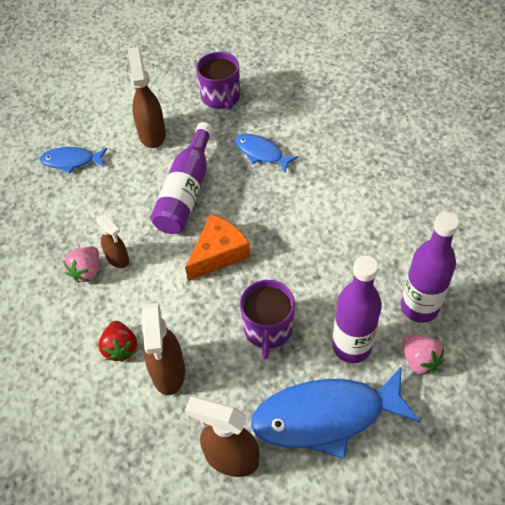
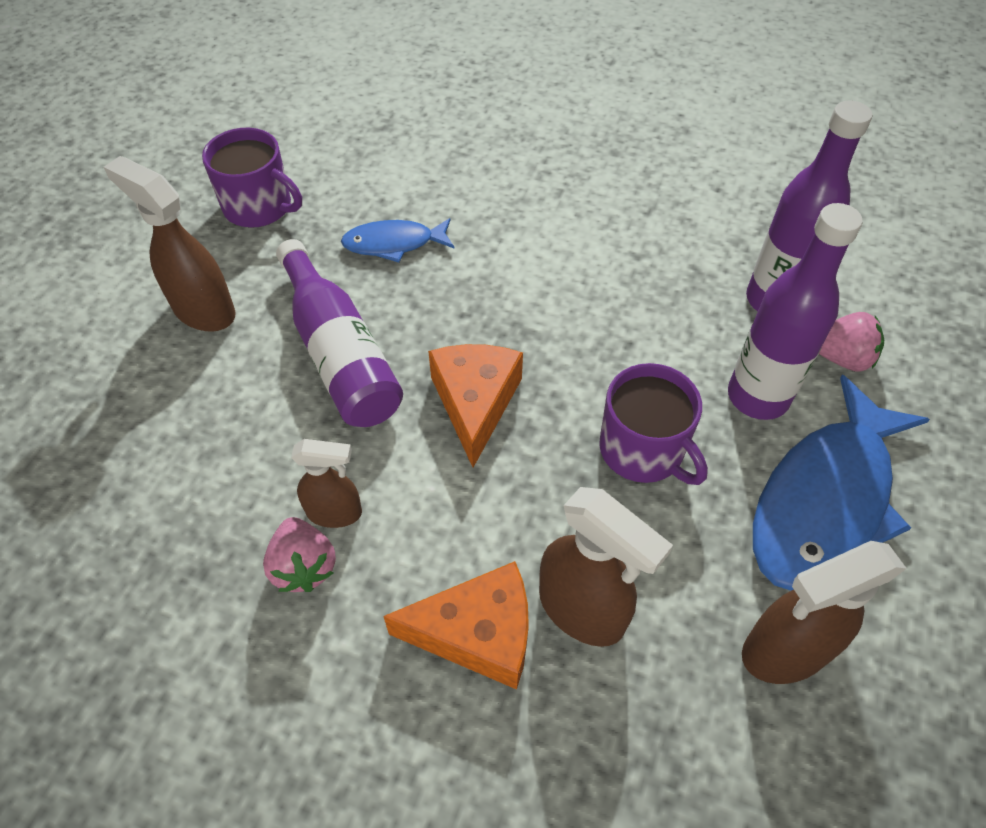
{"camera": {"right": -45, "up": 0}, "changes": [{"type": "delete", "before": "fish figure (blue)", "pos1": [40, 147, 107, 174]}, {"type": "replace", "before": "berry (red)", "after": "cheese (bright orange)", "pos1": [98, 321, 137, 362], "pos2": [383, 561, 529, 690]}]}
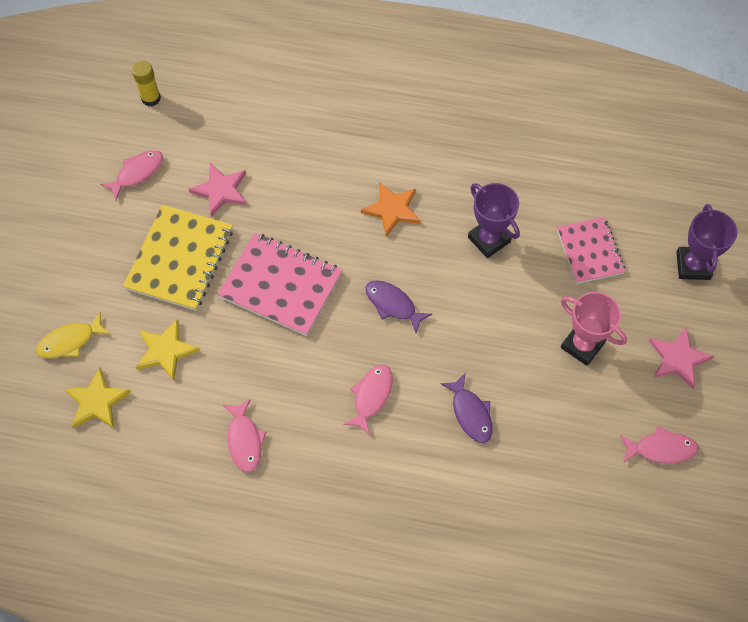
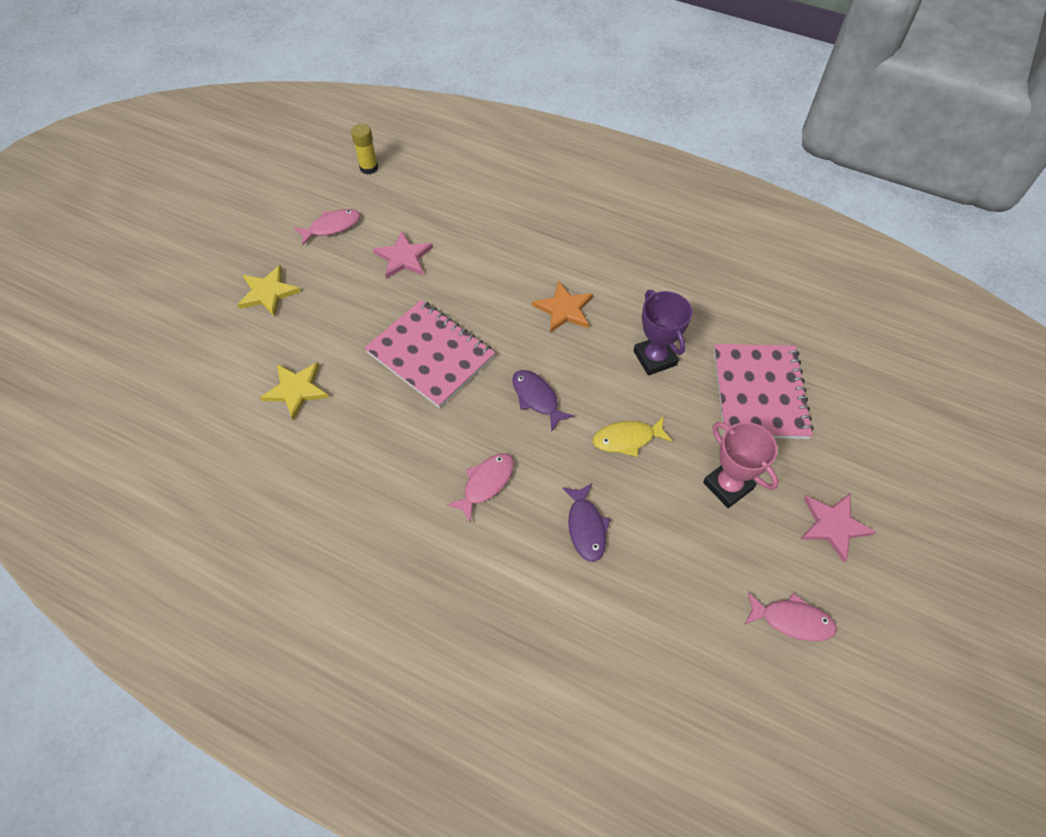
{"camera": {"right": 15, "up": -5}, "changes": [{"type": "delete", "before": "exercise book (golden)", "pos1": [123, 205, 233, 311]}, {"type": "delete", "before": "fish figure (rosy)", "pos1": [223, 399, 266, 472]}, {"type": "delete", "before": "award cup (purple)", "pos1": [676, 204, 737, 280]}, {"type": "move", "before": "fish figure (golden)", "pos1": [36, 312, 110, 358], "pos2": [593, 416, 672, 457]}, {"type": "move", "before": "five-pointed star (golden)", "pos1": [64, 368, 131, 428], "pos2": [237, 265, 301, 317]}, {"type": "resize", "before": "exercise book (rosy)", "pos1": [557, 217, 626, 284], "pos2": [714, 344, 814, 439], "scale": 1.53}]}
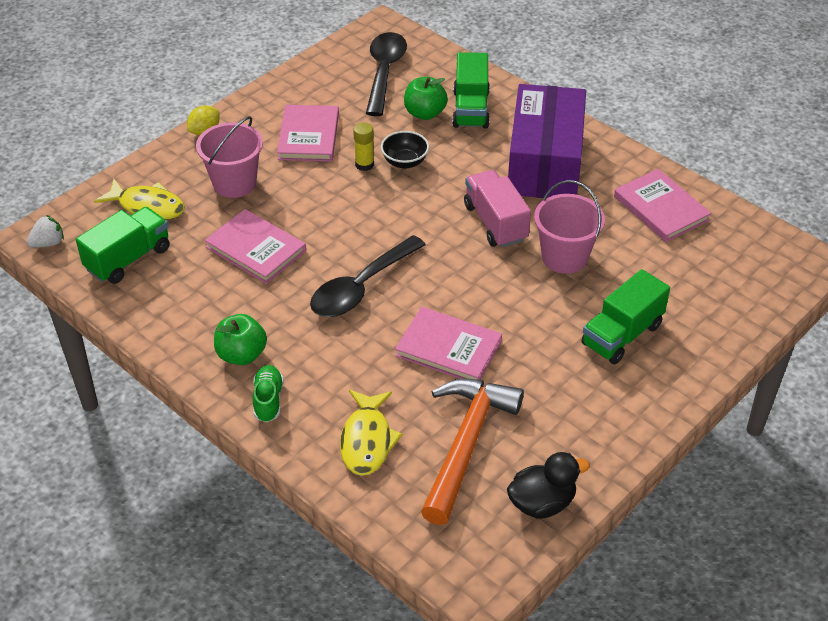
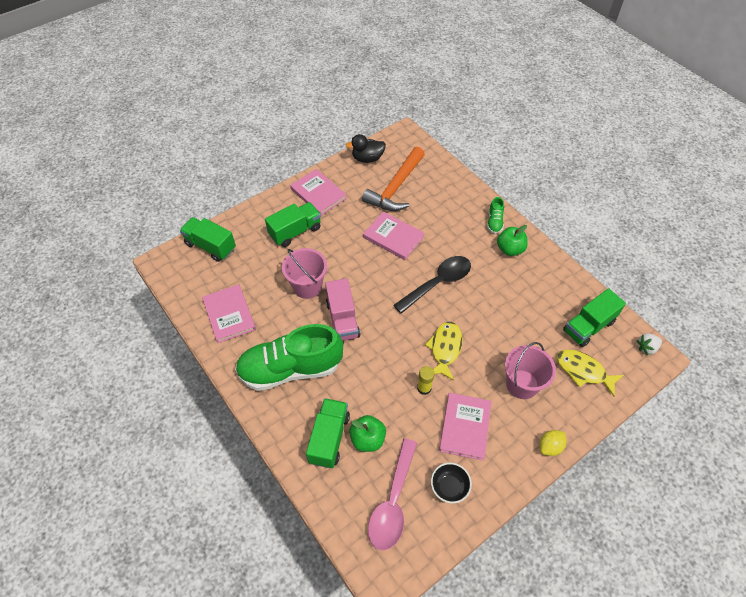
{"camera": {"right": -170, "up": 10}, "changes": [{"type": "insert", "after": "lorry (leaf-green)", "pos2": [180, 217, 236, 262]}, {"type": "move", "before": "hardback (rosy)", "pos1": [205, 209, 306, 284], "pos2": [290, 169, 347, 215]}, {"type": "move", "before": "fish figure (golden)", "pos1": [340, 390, 403, 476], "pos2": [425, 322, 463, 380]}, {"type": "move", "before": "bowl (black)", "pos1": [381, 131, 429, 169], "pos2": [431, 462, 472, 503]}, {"type": "replace", "before": "package (purple)", "after": "sneaker (leaf-green)", "pos1": [508, 84, 586, 198], "pos2": [235, 324, 343, 391]}, {"type": "recolor", "before": "teaspoon (black)", "after": "teaspoon (rosy)", "pos1": [366, 32, 407, 116], "pos2": [368, 439, 417, 550]}]}
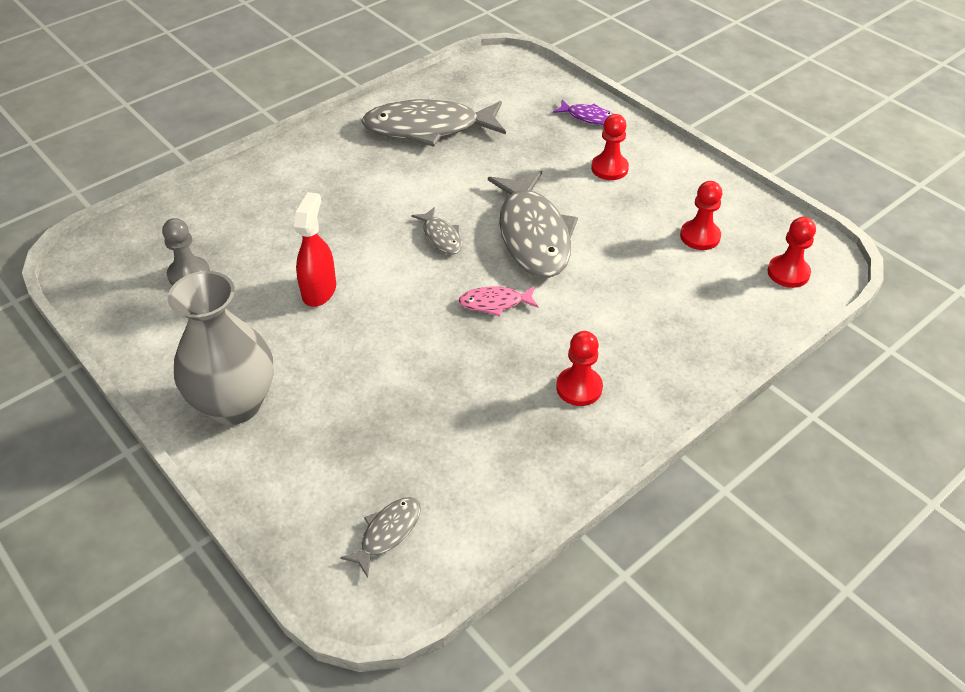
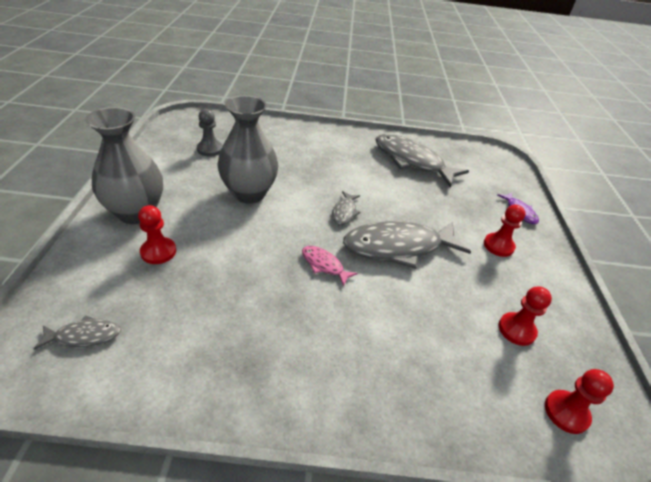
{"camera": {"right": 40, "up": -5}, "changes": [{"type": "move", "before": "chess pawn (red)", "pos1": [556, 331, 603, 406], "pos2": [138, 205, 176, 264]}, {"type": "replace", "before": "spray cleaner (red)", "after": "vase (gray)", "pos1": [294, 192, 336, 307], "pos2": [217, 95, 278, 204]}, {"type": "rotate", "before": "fish figure (gray)", "pos1": [488, 171, 578, 278], "pos2": [343, 221, 471, 269], "turn": 45}]}
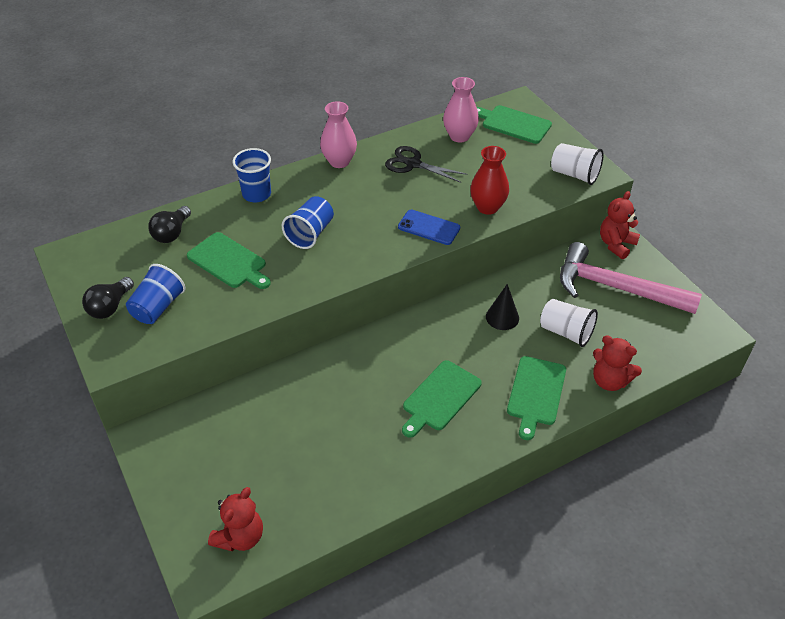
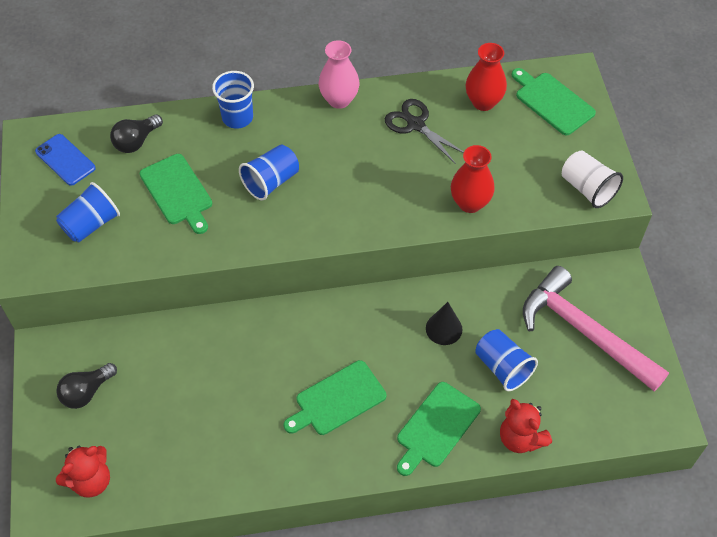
{"camera": {"right": 20, "up": 10}, "changes": [{"type": "delete", "before": "teddy (red)", "pos1": [600, 191, 640, 259]}, {"type": "move", "before": "light bulb (black)", "pos1": [82, 277, 134, 319], "pos2": [56, 363, 117, 409]}, {"type": "move", "before": "mobile phone (blue)", "pos1": [398, 210, 460, 245], "pos2": [35, 134, 96, 186]}, {"type": "recolor", "before": "vase (rosy)", "after": "vase (red)", "pos1": [443, 77, 479, 143], "pos2": [466, 43, 507, 111]}, {"type": "recolor", "before": "beaker (snow-white)", "after": "beaker (blue)", "pos1": [540, 299, 598, 347], "pos2": [475, 329, 538, 391]}]}
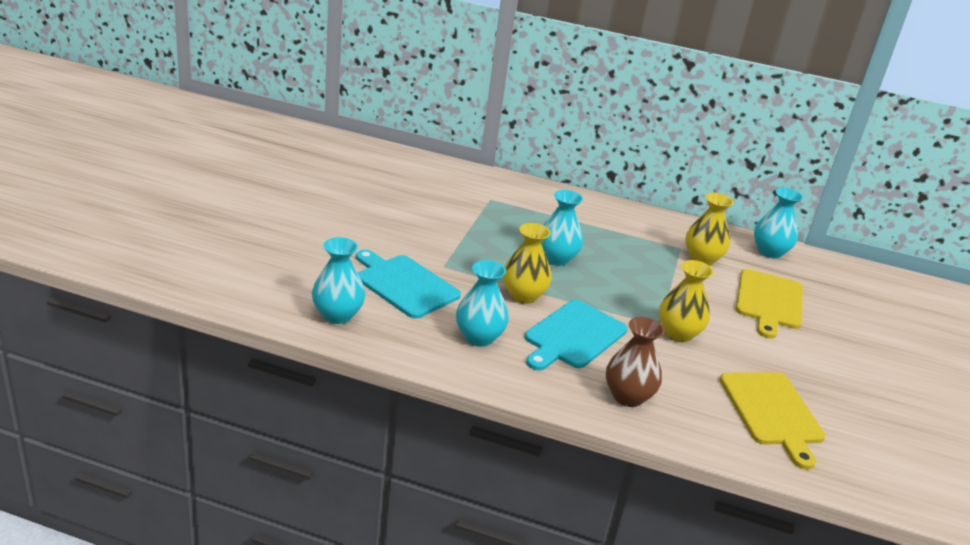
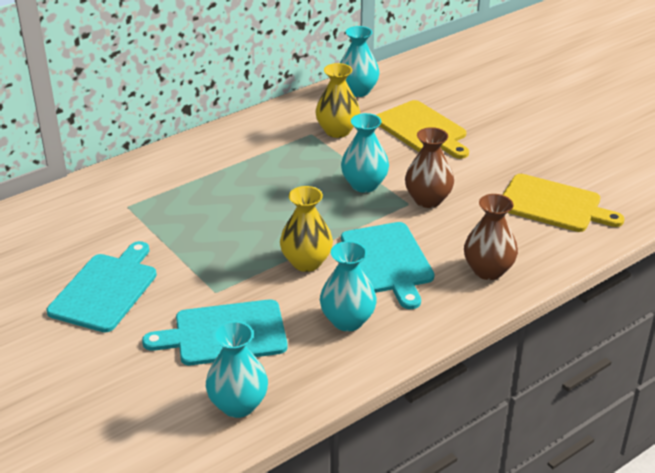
{"camera": {"right": -50, "up": 5}, "changes": [{"type": "insert", "after": "chopping board (aqua)", "pos2": [47, 241, 157, 332]}, {"type": "move", "before": "vase (aqua)", "pos1": [541, 190, 583, 266], "pos2": [341, 113, 389, 193]}, {"type": "recolor", "before": "vase (golden)", "after": "vase (russet)", "pos1": [659, 260, 713, 342], "pos2": [405, 127, 454, 208]}]}
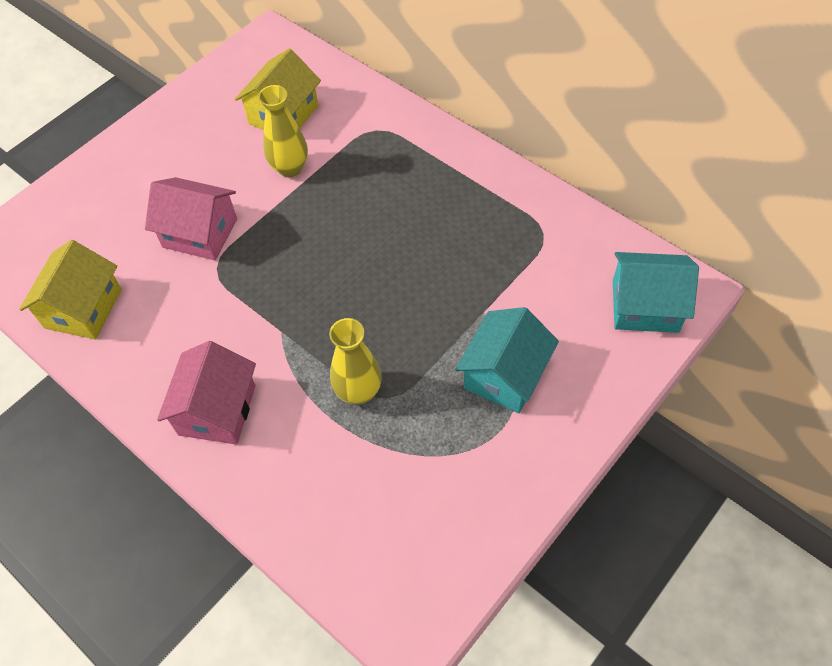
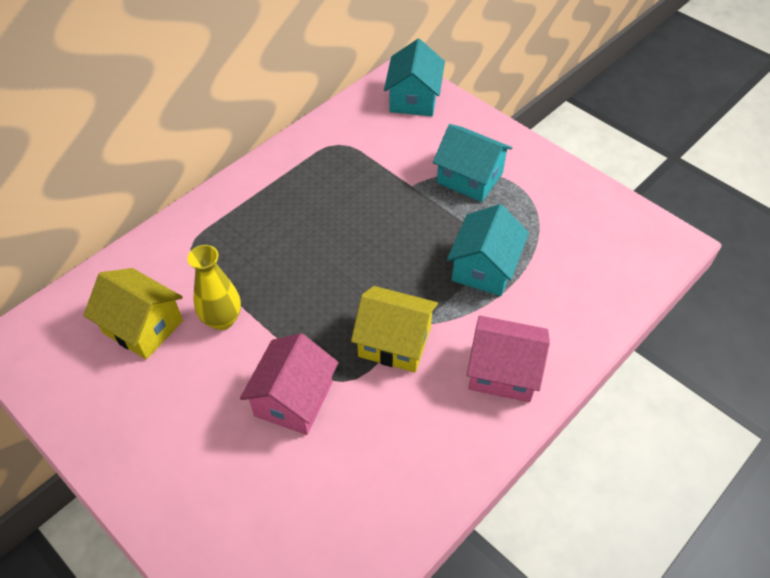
{"camera": {"right": -90, "up": -5}, "changes": [{"type": "move", "before": "house (golden)", "pos1": [19, 240, 122, 339], "pos2": [351, 286, 438, 372]}, {"type": "replace", "before": "vase (golden)", "after": "house (aqua)", "pos1": [329, 318, 382, 405], "pos2": [447, 204, 529, 296]}]}
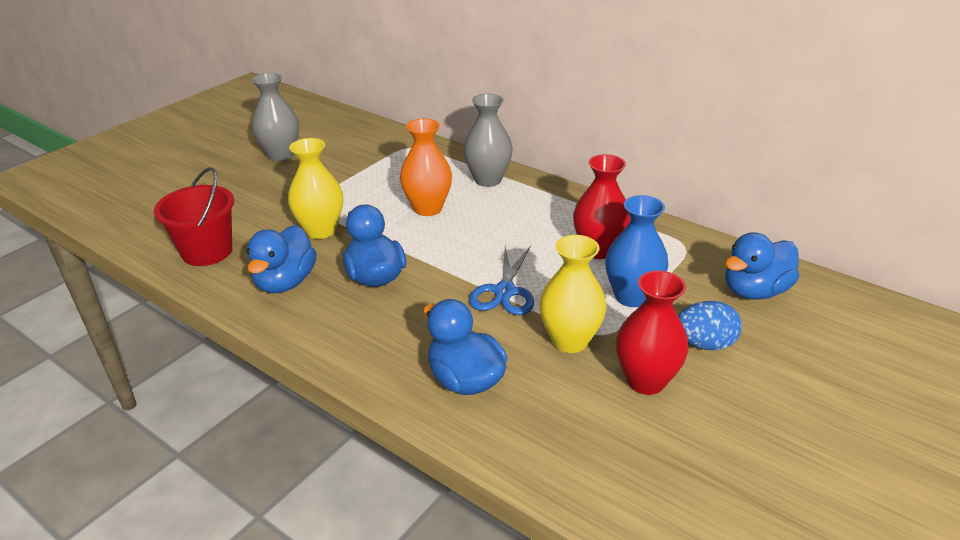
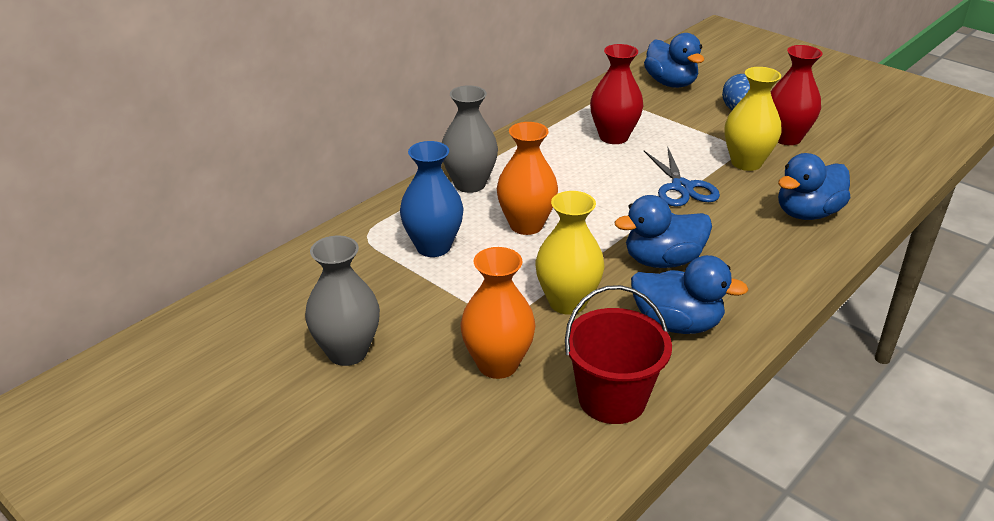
{"camera": {"right": -85, "up": 0}, "changes": [{"type": "insert", "after": "vase (bright orange)", "pos2": [460, 247, 536, 379]}, {"type": "move", "before": "vase (blue)", "pos1": [605, 195, 668, 307], "pos2": [400, 141, 464, 257]}, {"type": "rotate", "before": "shears (blue)", "pos1": [469, 246, 534, 315], "pos2": [644, 147, 720, 207], "turn": 60}]}
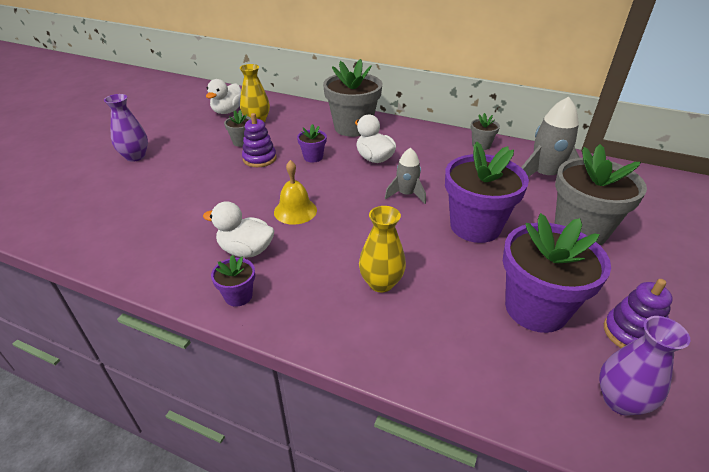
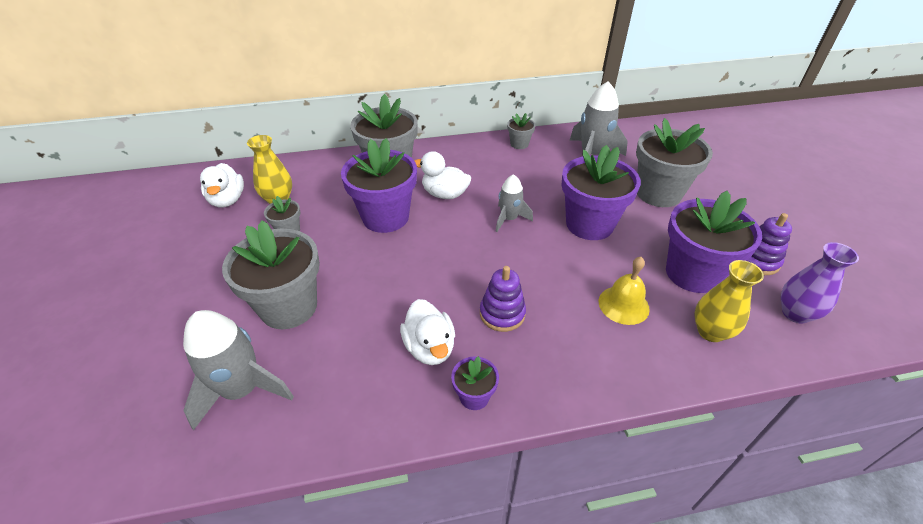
{"camera": {"right": -35, "up": 5}, "changes": [{"type": "delete", "before": "vase (purple)", "pos1": [104, 94, 148, 162]}, {"type": "insert", "after": "toy rocket (gray)", "pos2": [183, 310, 294, 430]}, {"type": "insert", "after": "plant pot (gray)", "pos2": [222, 221, 320, 329]}, {"type": "move", "before": "ring stacker (purple)", "pos1": [242, 113, 276, 167], "pos2": [480, 266, 526, 332]}, {"type": "move", "before": "school bell (golden)", "pos1": [274, 160, 317, 225], "pos2": [599, 257, 650, 325]}, {"type": "move", "before": "vase (golden)", "pos1": [359, 206, 406, 293], "pos2": [694, 260, 764, 342]}, {"type": "rotate", "before": "rubber duck (snow-white)", "pos1": [203, 201, 275, 258], "pos2": [400, 299, 455, 365], "turn": -90}, {"type": "resize", "before": "plant pot (purple)", "pos1": [297, 124, 327, 163], "pos2": [341, 138, 417, 233], "scale": 2.14}]}
